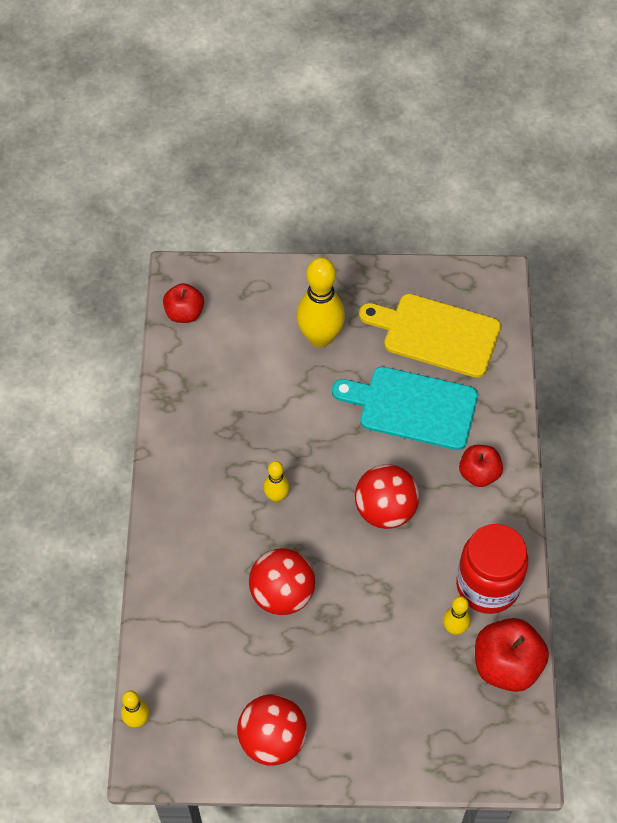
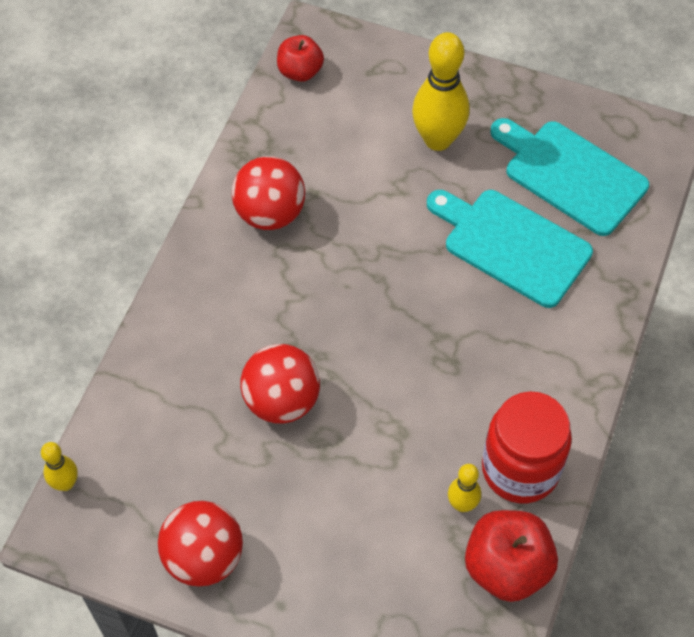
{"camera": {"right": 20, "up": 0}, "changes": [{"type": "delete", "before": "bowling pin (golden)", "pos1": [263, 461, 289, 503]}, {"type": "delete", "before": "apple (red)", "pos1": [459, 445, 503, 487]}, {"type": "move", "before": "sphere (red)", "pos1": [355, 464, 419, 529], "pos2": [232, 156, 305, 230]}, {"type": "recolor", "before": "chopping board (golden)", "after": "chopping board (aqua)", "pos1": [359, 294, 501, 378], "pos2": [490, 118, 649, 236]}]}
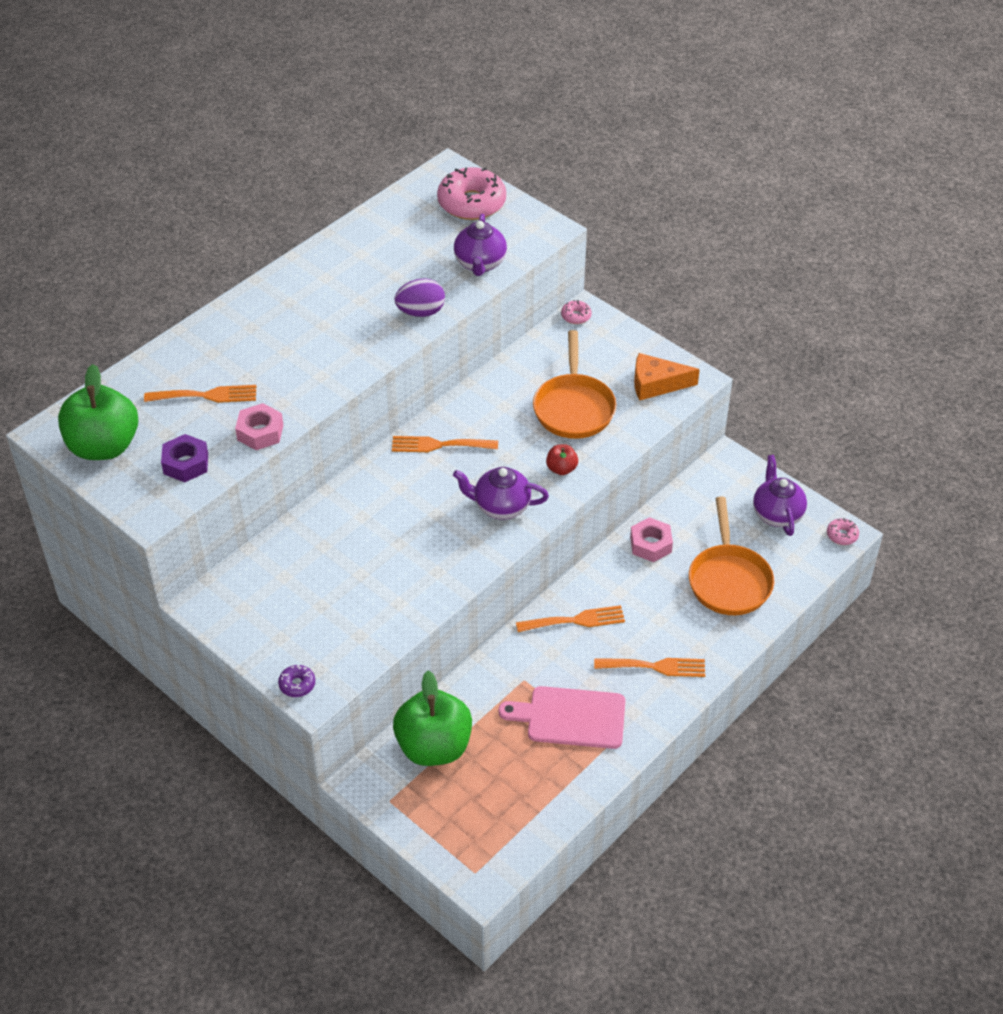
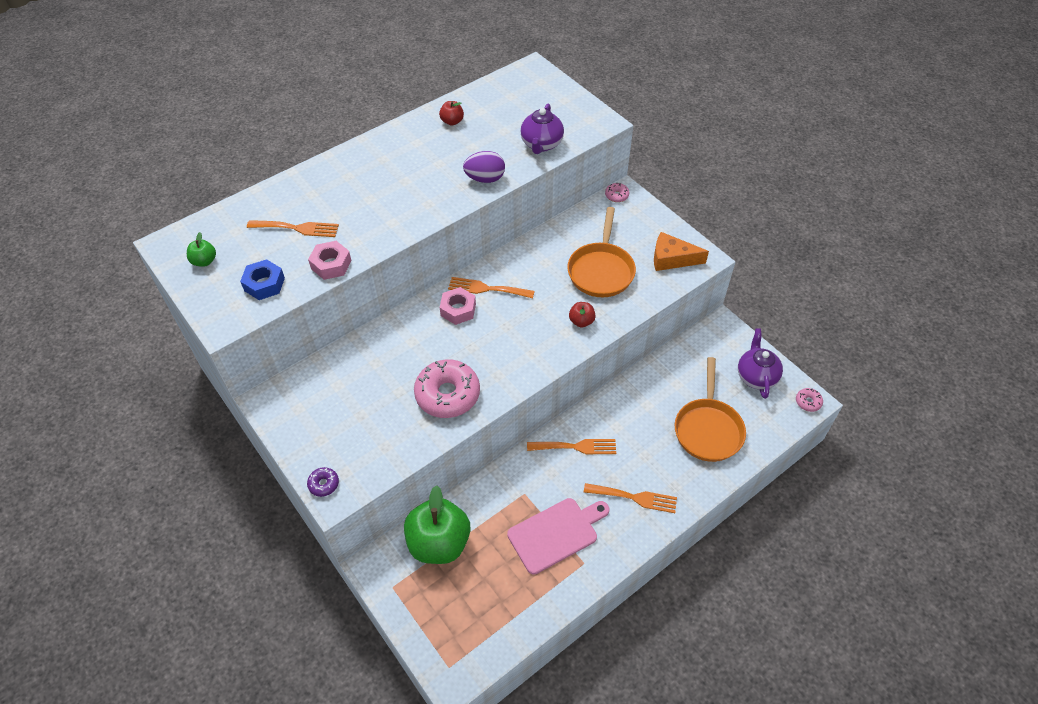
{"camera": {"right": 10, "up": 5}, "changes": [{"type": "delete", "before": "teapot (purple)", "pos1": [453, 467, 549, 519]}, {"type": "insert", "after": "apple (red)", "pos2": [439, 101, 464, 125]}, {"type": "move", "before": "doughnut (rosy)", "pos1": [437, 167, 506, 220], "pos2": [414, 359, 480, 418]}, {"type": "move", "before": "nut (rosy)", "pos1": [630, 517, 673, 562], "pos2": [440, 287, 476, 325]}, {"type": "recolor", "before": "nut (purple)", "after": "nut (blue)", "pos1": [161, 434, 208, 482], "pos2": [240, 259, 285, 300]}, {"type": "rotate", "before": "chopping board (rosy)", "pos1": [498, 686, 625, 749], "pos2": [507, 498, 609, 575], "turn": 135}, {"type": "resize", "before": "apple (leaf-green)", "pos1": [58, 364, 138, 460], "pos2": [187, 232, 216, 267], "scale": 0.44}]}
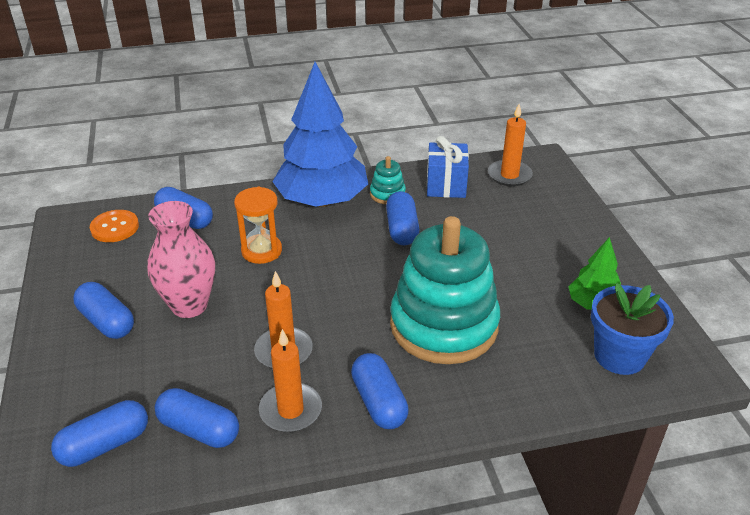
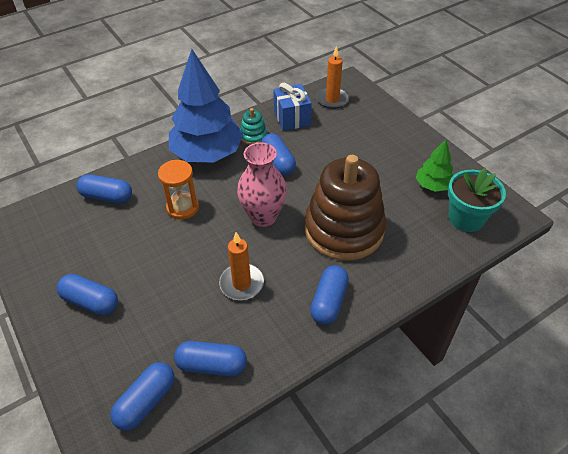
{"camera": {"right": -20, "up": 10}, "changes": [{"type": "delete", "before": "sewing button (bright orange)", "pos1": [90, 210, 139, 242]}, {"type": "delete", "before": "wax candle (bright orange)", "pos1": [259, 329, 322, 432]}, {"type": "move", "before": "vase (rosy)", "pos1": [147, 201, 215, 318], "pos2": [237, 143, 287, 227]}, {"type": "recolor", "before": "ring stacker (aqua)", "after": "ring stacker (russet)", "pos1": [390, 216, 500, 364], "pos2": [305, 155, 386, 261]}, {"type": "recolor", "before": "plant pot (blue)", "after": "plant pot (aqua)", "pos1": [591, 283, 674, 375], "pos2": [448, 168, 506, 232]}, {"type": "rotate", "before": "pill (blue)", "pos1": [351, 353, 409, 429], "pos2": [310, 265, 349, 325], "turn": 60}]}
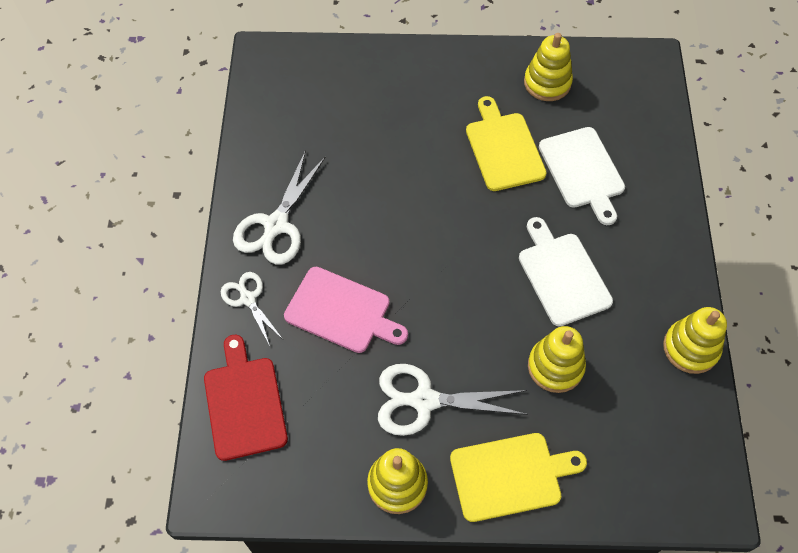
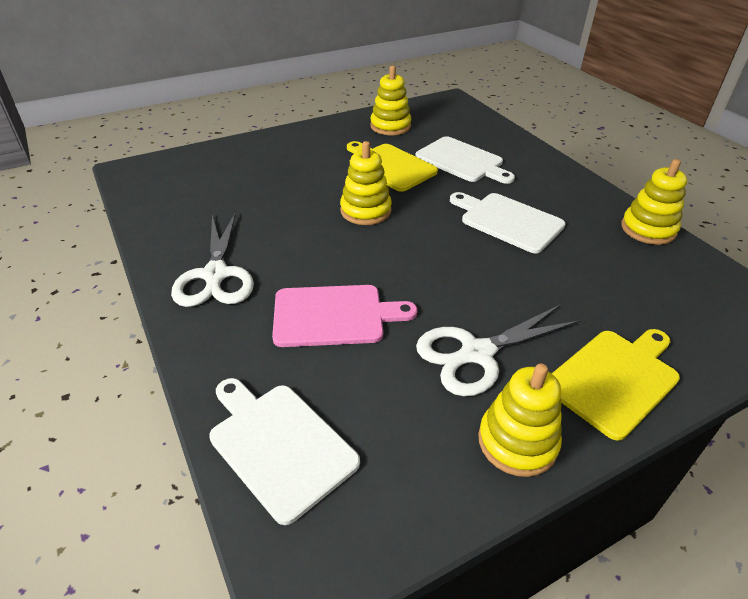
{"camera": {"right": -30, "up": -20}, "changes": [{"type": "delete", "before": "shears (snow-white)", "pos1": [221, 272, 282, 346]}, {"type": "move", "before": "ring stacker (golden)", "pos1": [528, 326, 586, 393], "pos2": [340, 141, 392, 225]}, {"type": "recolor", "before": "chopping board (red)", "after": "chopping board (snow-white)", "pos1": [204, 335, 288, 461], "pos2": [209, 378, 360, 525]}]}
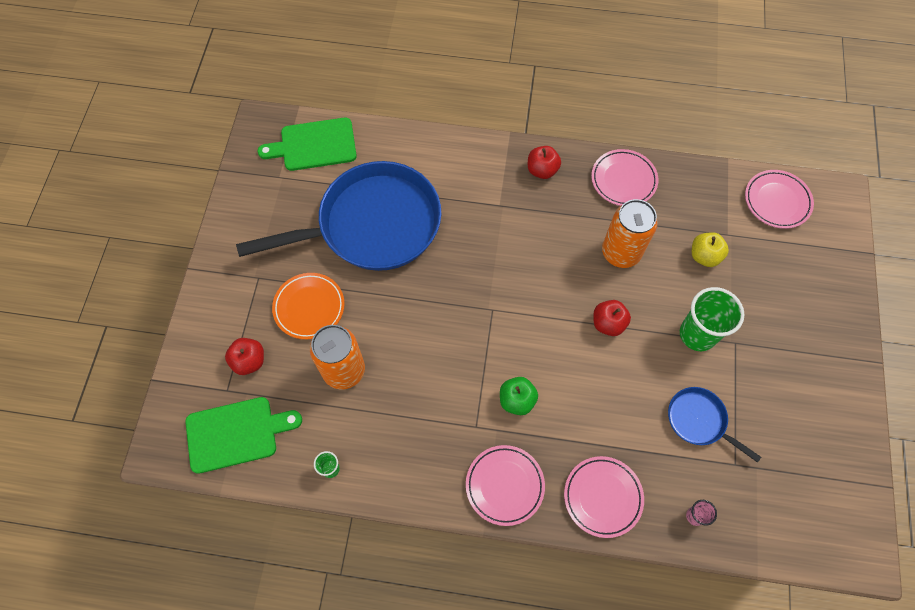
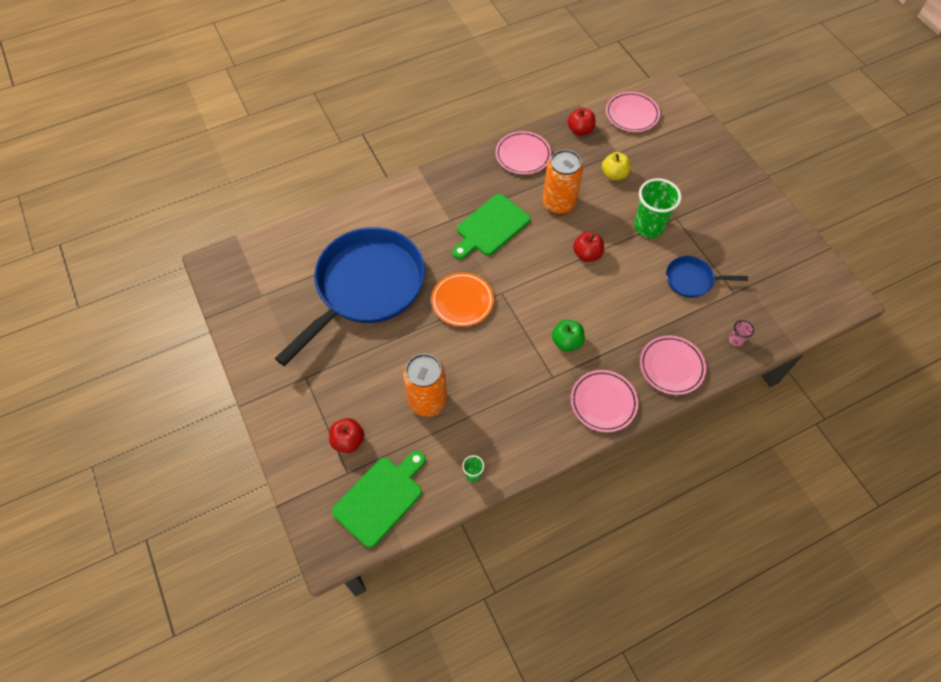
{"camera": {"right": -35, "up": -5}, "changes": [{"type": "move", "before": "chopping board (leaf-green)", "pos1": [258, 118, 357, 171], "pos2": [452, 194, 531, 259]}, {"type": "move", "before": "dinner plate (bright orange)", "pos1": [272, 273, 345, 339], "pos2": [431, 272, 494, 327]}, {"type": "move", "before": "apple (red)", "pos1": [528, 146, 561, 179], "pos2": [568, 107, 595, 136]}]}
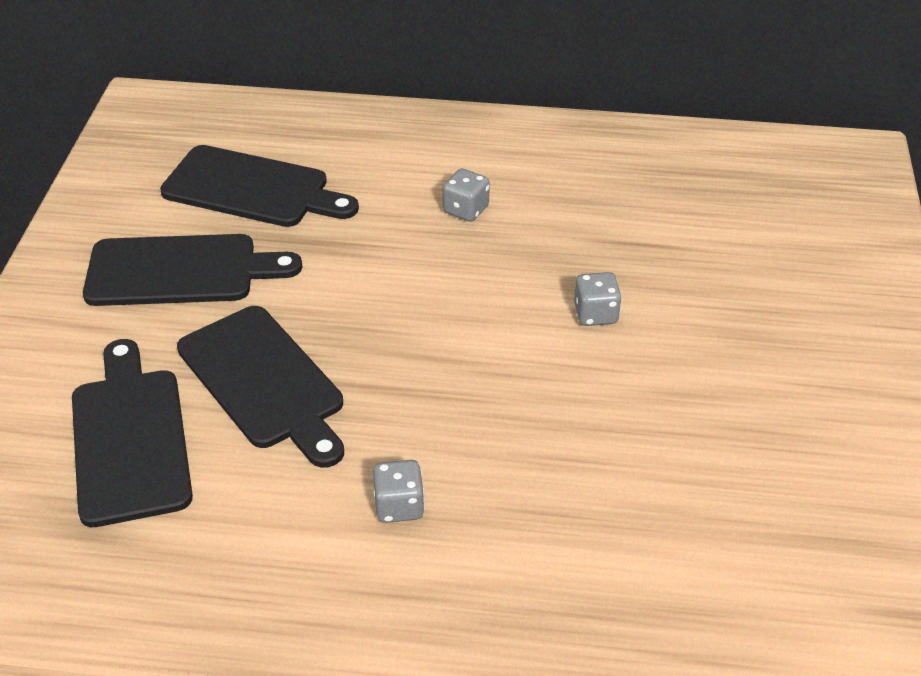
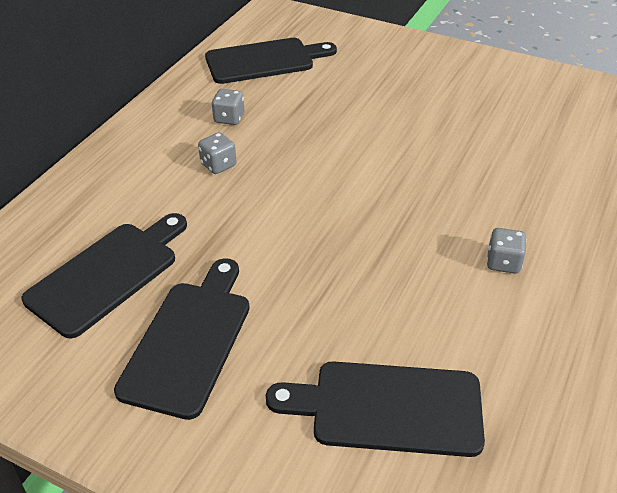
{"camera": {"right": -70, "up": 0}, "changes": [{"type": "move", "before": "chopping board (black)", "pos1": [177, 306, 344, 468], "pos2": [205, 38, 337, 84]}, {"type": "move", "before": "game die (gray)", "pos1": [574, 272, 622, 326], "pos2": [212, 89, 244, 125]}]}
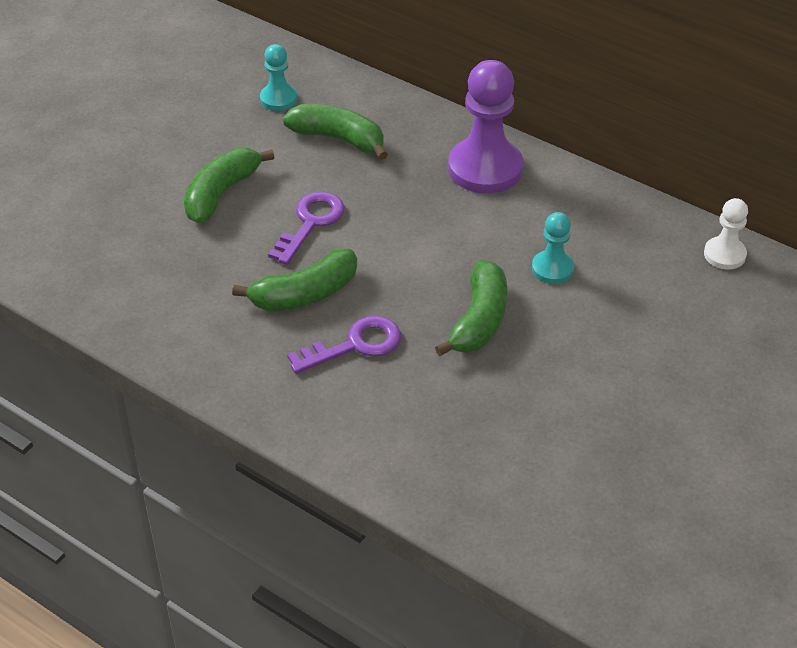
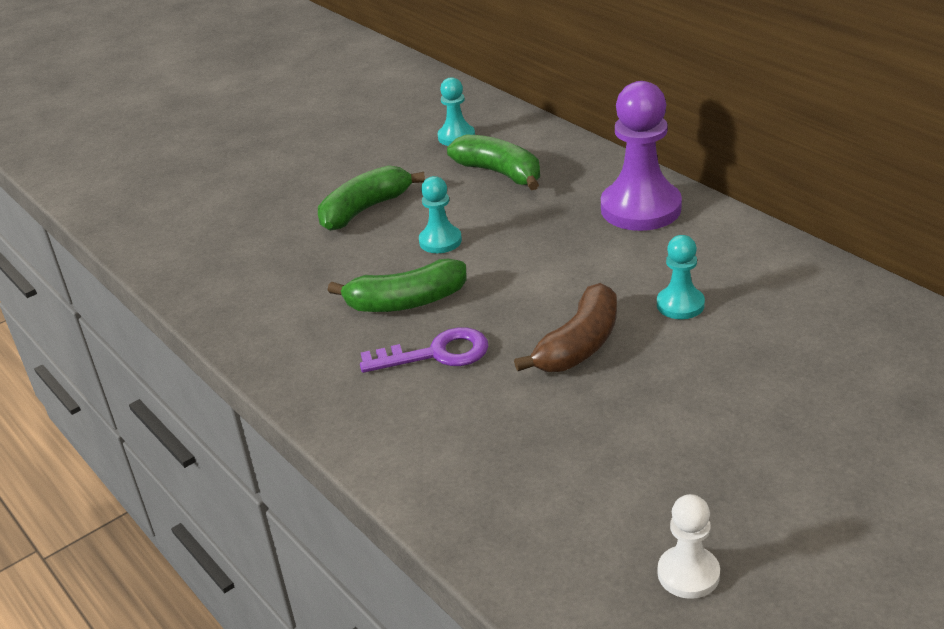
{"camera": {"right": 20, "up": -10}, "changes": [{"type": "move", "before": "chess pawn (snow-white)", "pos1": [704, 198, 748, 270], "pos2": [658, 494, 720, 599]}, {"type": "replace", "before": "door key (purple)", "after": "chess pawn (aqua)", "pos1": [268, 192, 345, 265], "pos2": [419, 176, 462, 253]}, {"type": "recolor", "before": "banana fruit (leaf-green)", "after": "banana fruit (russet)", "pos1": [435, 261, 507, 356], "pos2": [514, 283, 617, 372]}]}
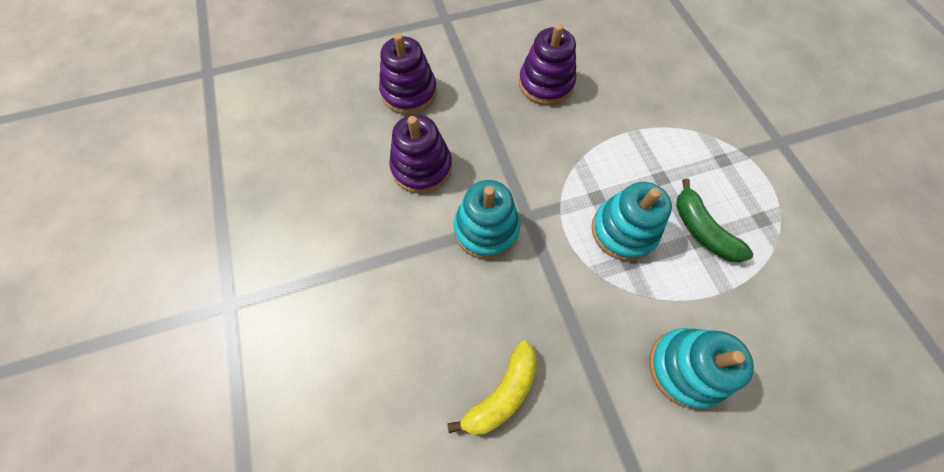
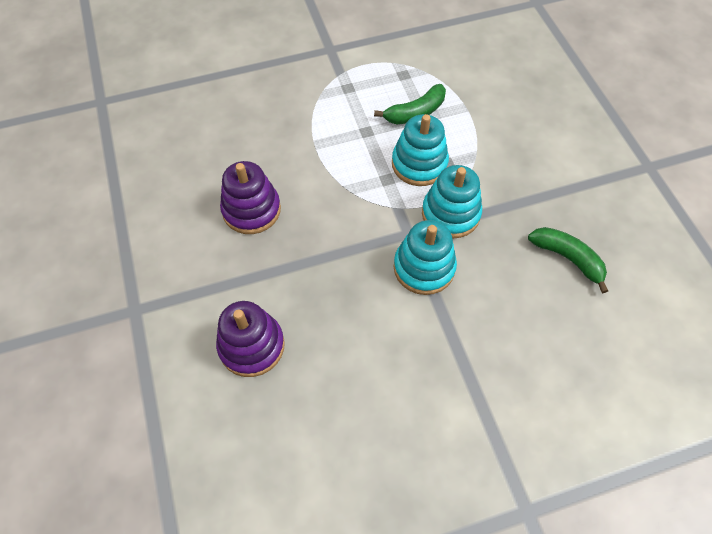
{"camera": {"right": -90, "up": -5}, "changes": [{"type": "delete", "before": "ring stacker (purple)", "pos1": [389, 115, 452, 194]}, {"type": "move", "before": "ring stacker (aqua)", "pos1": [649, 328, 754, 409], "pos2": [422, 165, 482, 238]}, {"type": "recolor", "before": "banana fruit (golden)", "after": "banana fruit (leaf-green)", "pos1": [447, 341, 537, 435], "pos2": [528, 227, 608, 293]}]}
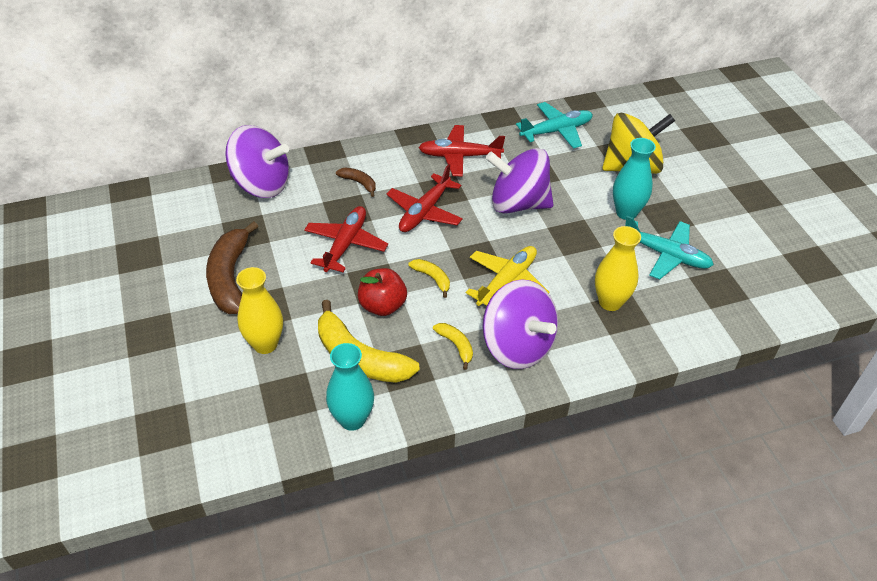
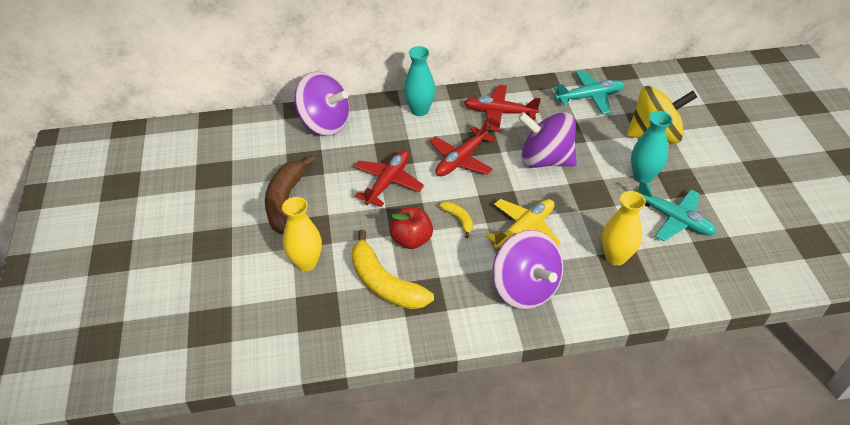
{"camera": {"right": 10, "up": 0}, "changes": [{"type": "delete", "before": "banana fruit (russet)", "pos1": [336, 168, 376, 197]}, {"type": "delete", "before": "banana fruit (golden)", "pos1": [433, 323, 473, 370]}, {"type": "move", "before": "vase (aqua)", "pos1": [326, 343, 374, 431], "pos2": [404, 46, 436, 116]}]}
